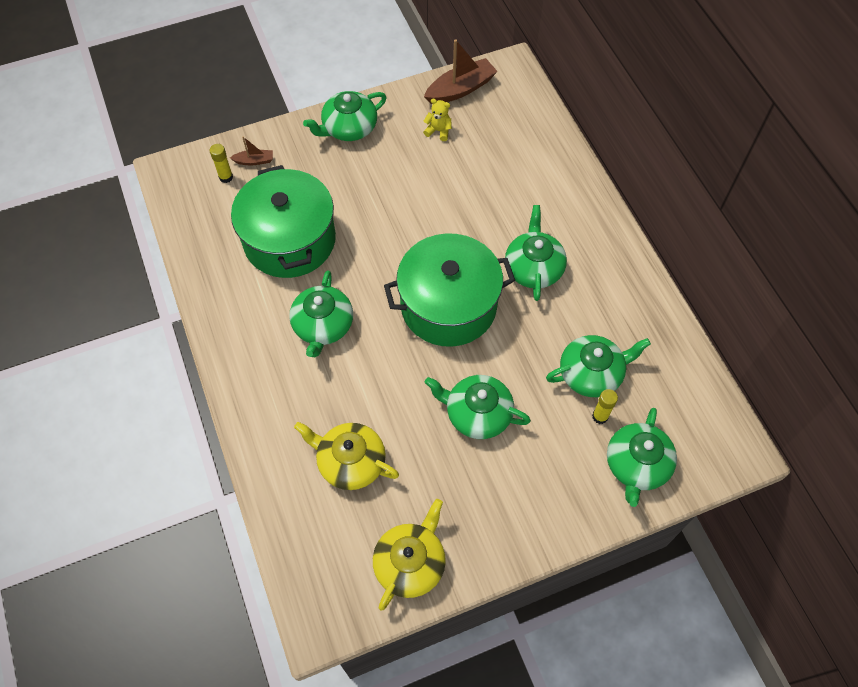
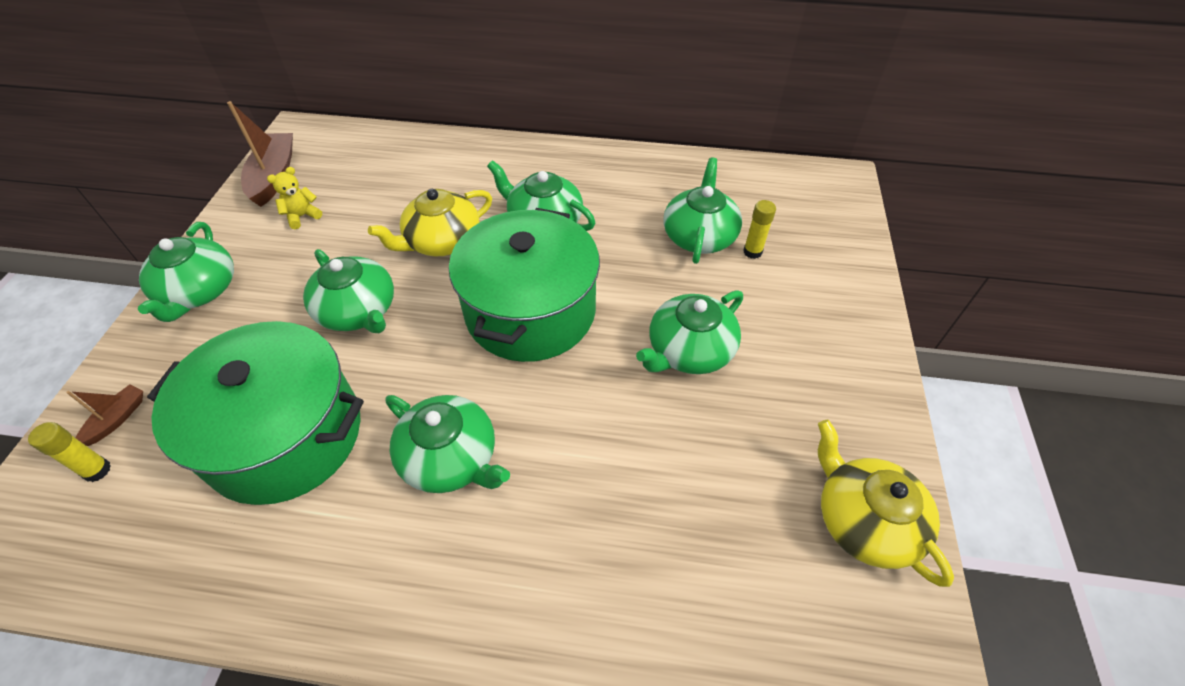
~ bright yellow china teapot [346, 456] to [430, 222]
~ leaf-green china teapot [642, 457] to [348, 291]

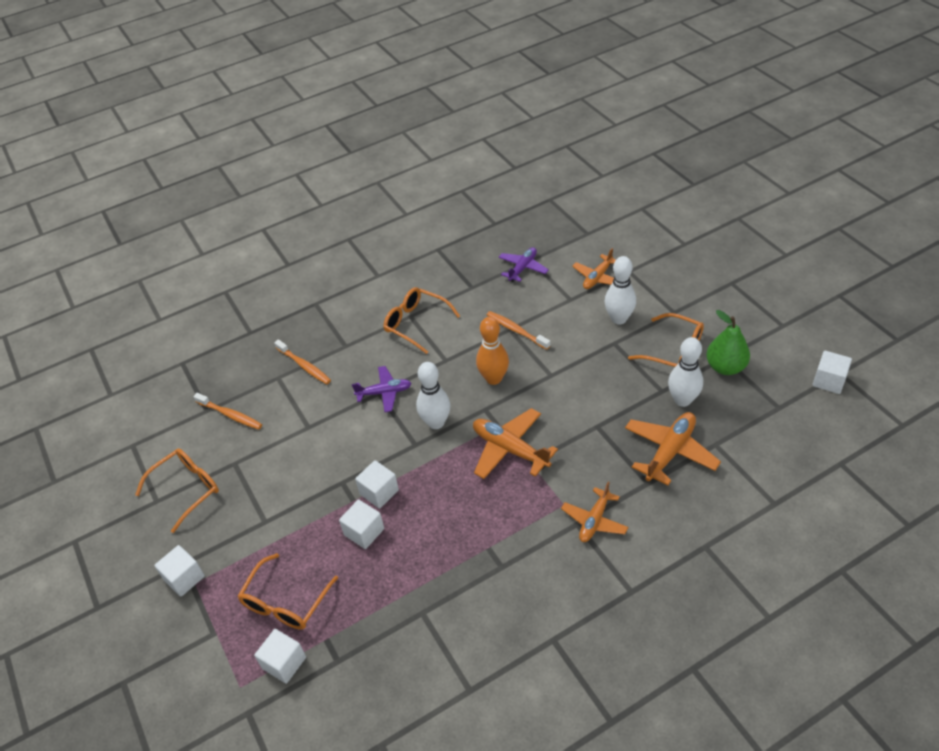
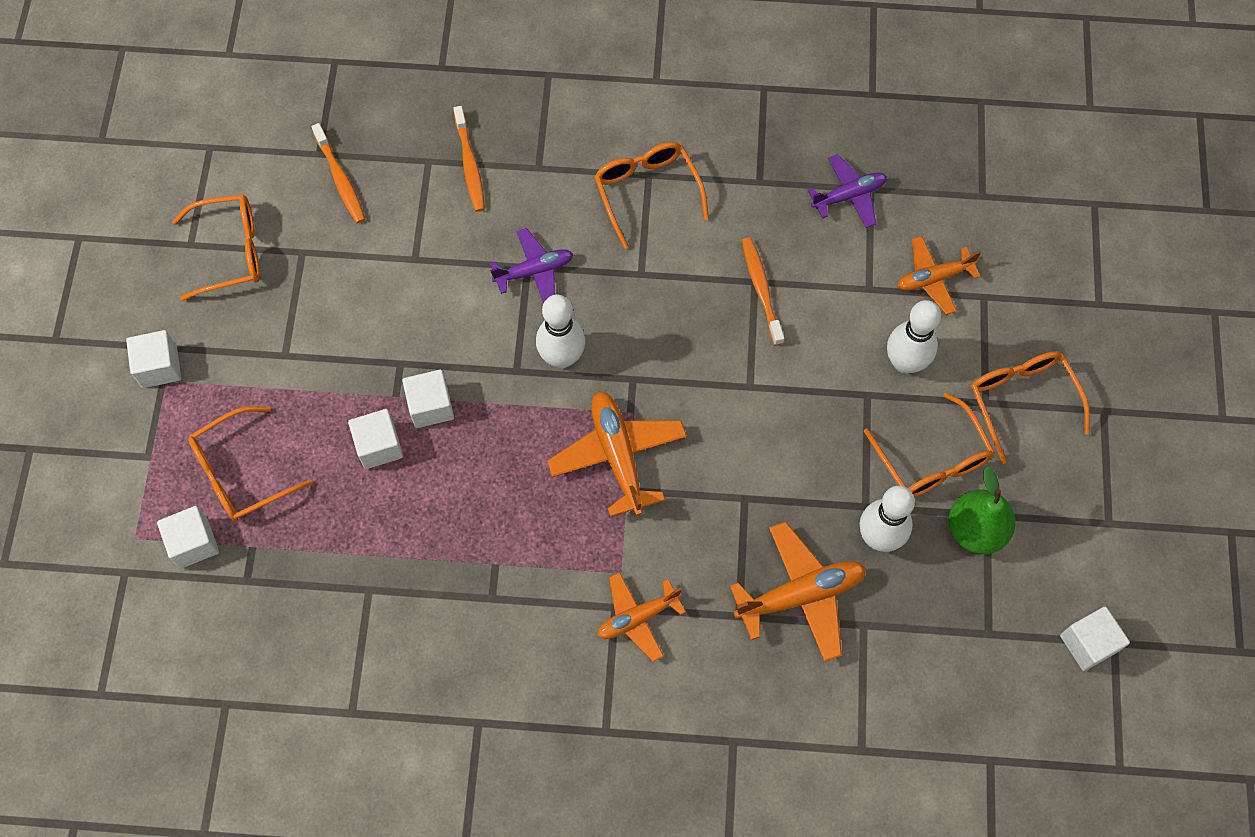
- orange-coloured skittle [492, 351]
+ orange-coloured spectacles [1030, 407]
~ royal purple aeroplane [382, 389] = [531, 265] 45 degrees counterclockwise

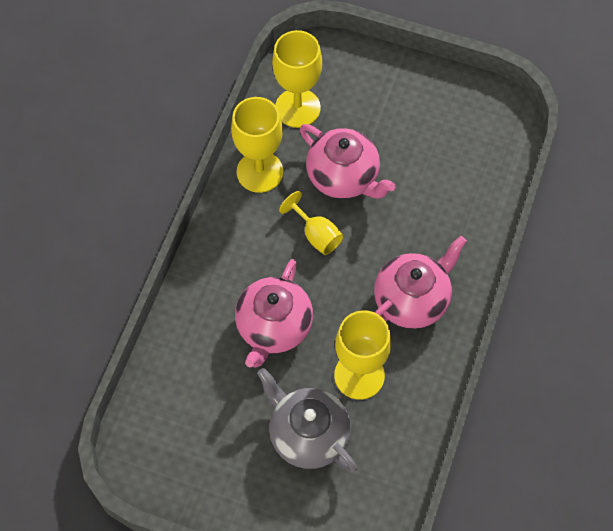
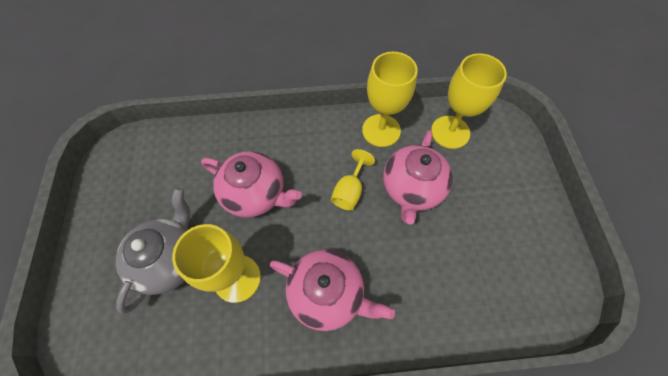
~ pink china teapot [274, 313] = [251, 184] 150 degrees counterclockwise

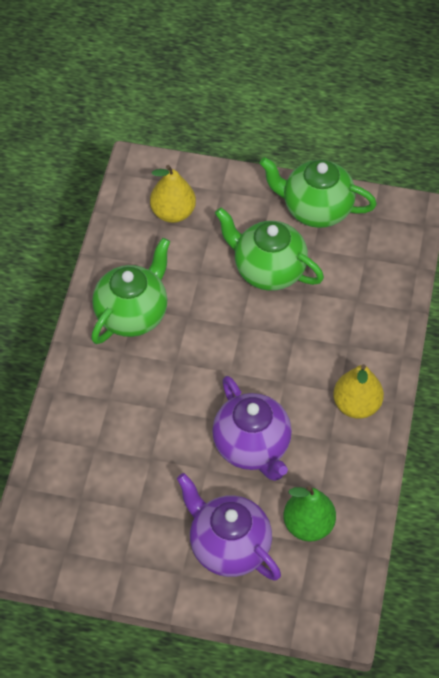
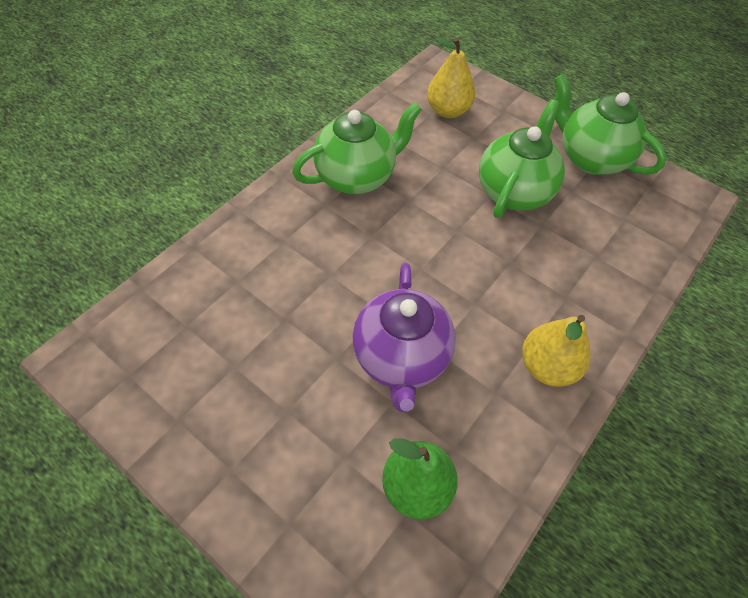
- royal purple china teapot [229, 527]
~ leaf-green china teapot [269, 249] = [522, 158] 60 degrees clockwise

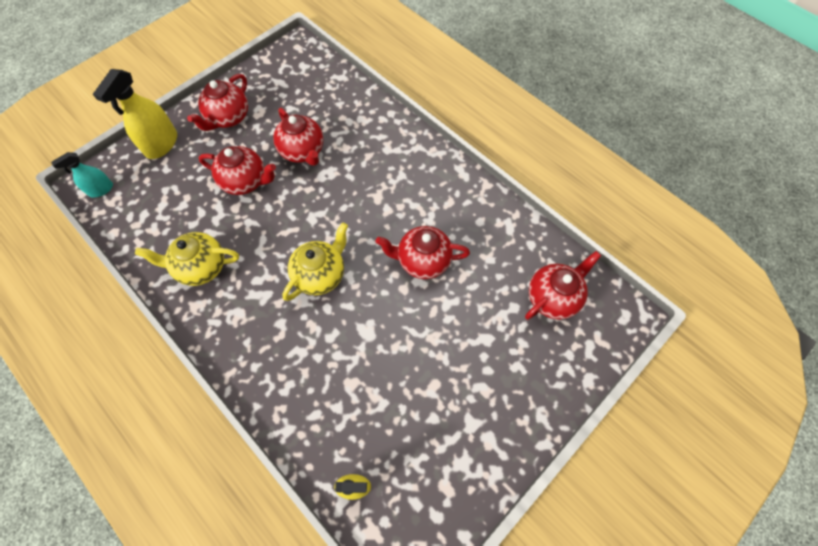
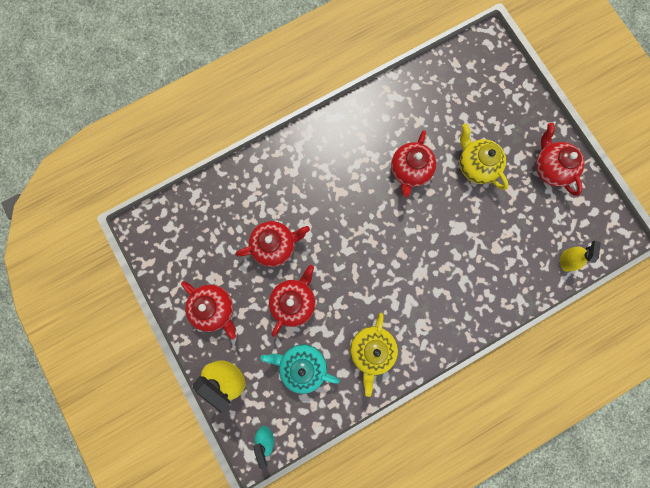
+ teal china teapot [300, 369]
~ bright yellow china teapot [315, 262] to [484, 156]
~ scarlet china teapot [563, 285] to [560, 159]

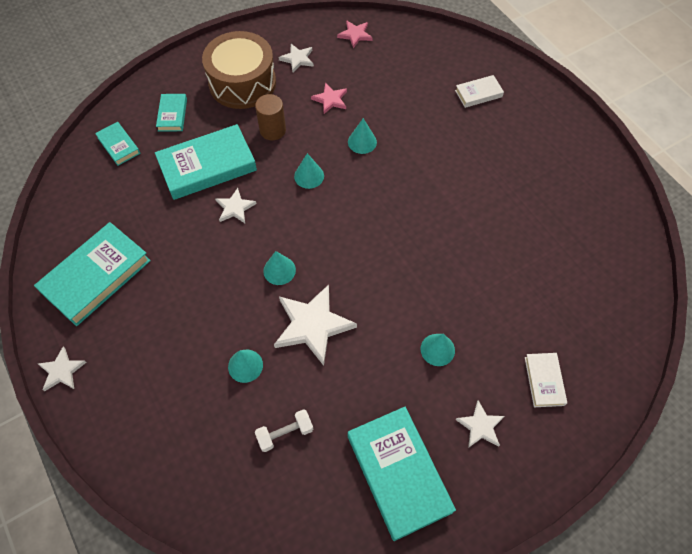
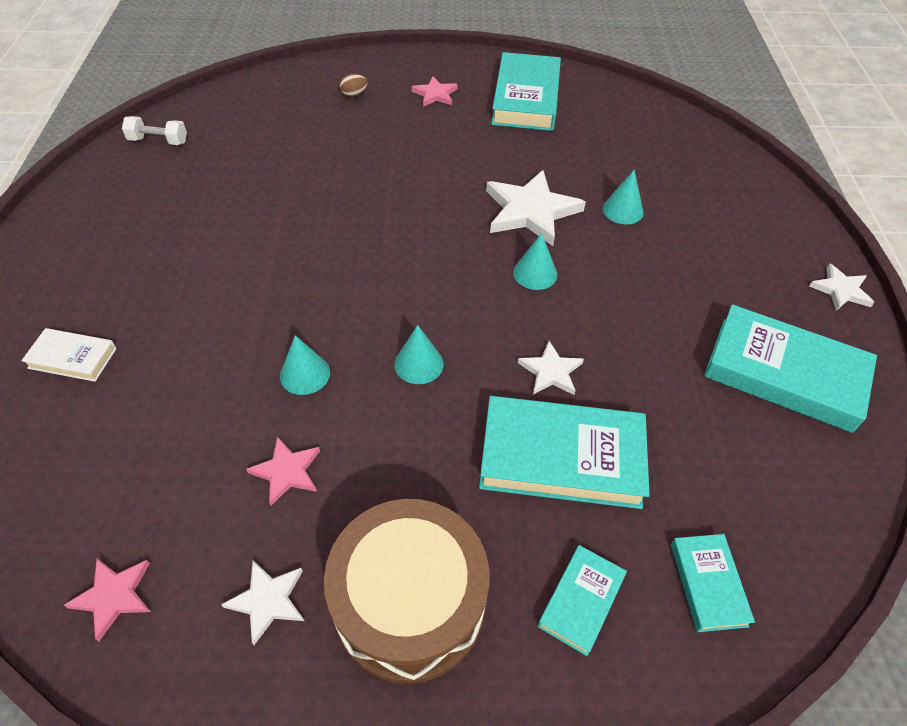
- dark brown cylinder shape [270, 117]
- teal solid cone [438, 350]
~ snow-white hand weight [284, 430] to [154, 130]
~ snow-white book [546, 380] to dark brown egg shape [353, 85]
~ snow-white star shape [480, 424] to pink star shape [434, 92]
~ teal book [92, 274] = [790, 368] 45 degrees clockwise

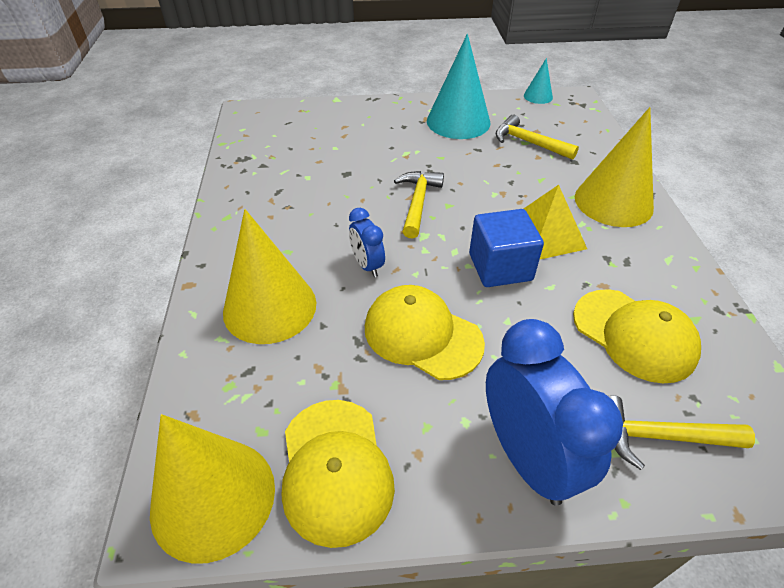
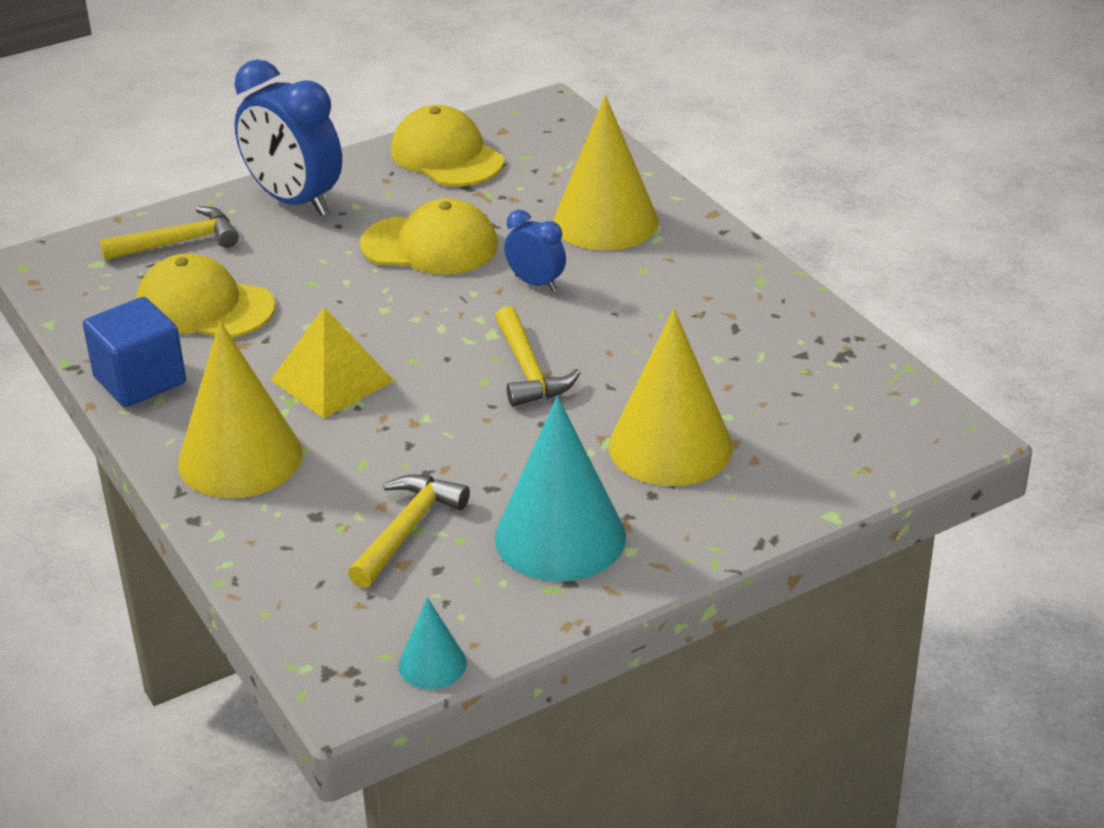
~ bright yellow solid cone [212, 489] to [671, 397]
~ royal blue block [506, 248] to [134, 352]
~ bright yellow hammer [537, 137] = [409, 531] 75 degrees counterclockwise

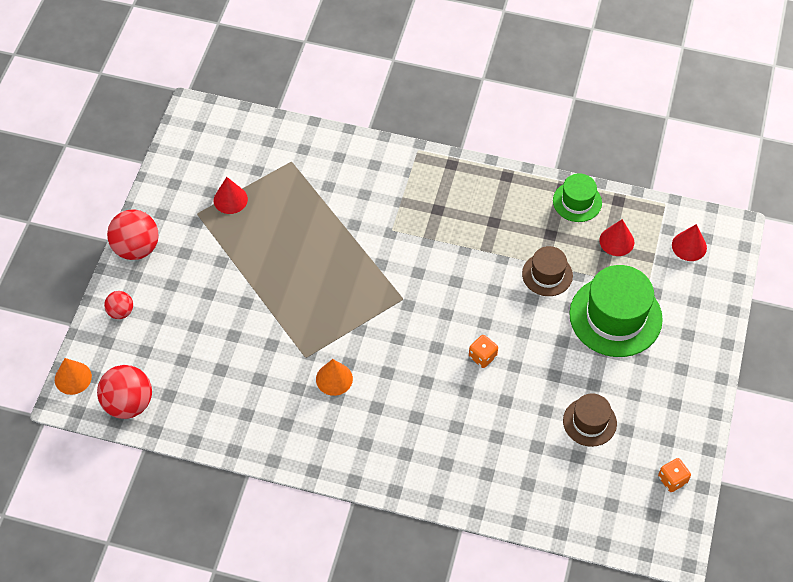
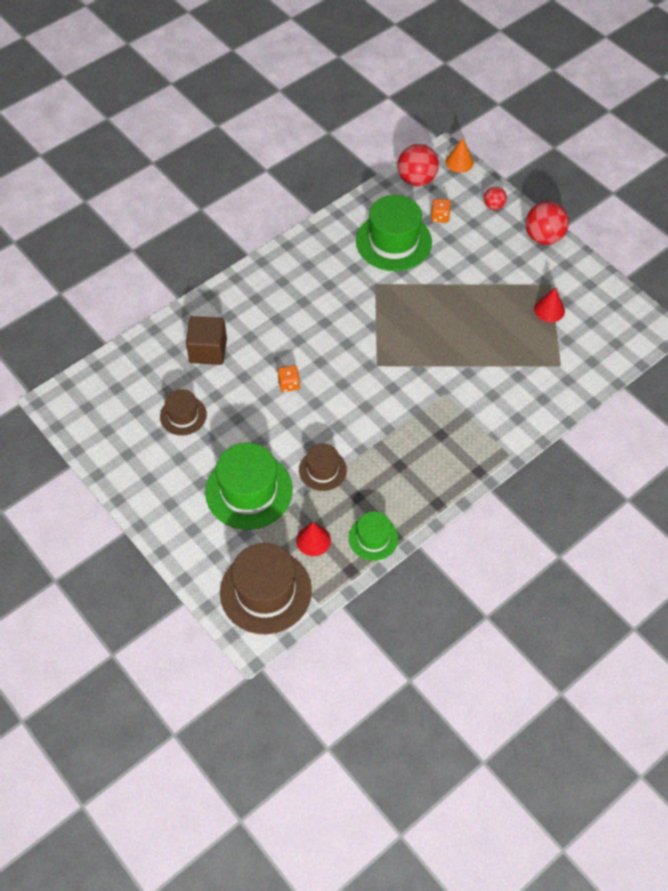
- orange-coloured solid cone [334, 377]
+ dark brown block [206, 340]
+ leaf-green hat [394, 233]
~ orange-coloured game die [674, 475] to [441, 211]
~ scarlet solid cone [689, 242] to dark brown hat [266, 588]

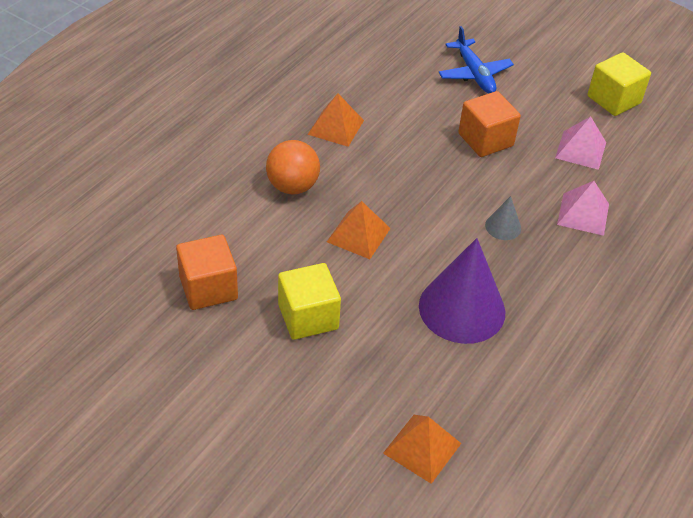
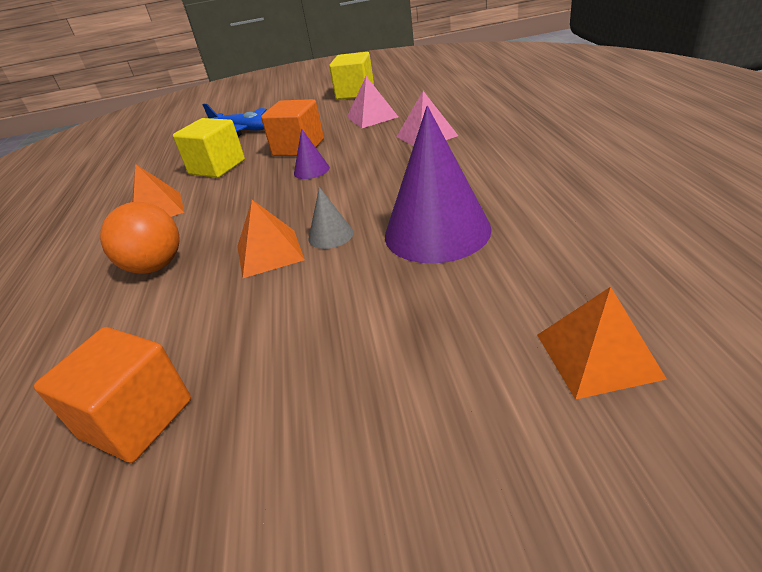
+ royal purple solid cone [312, 154]
~ bright yellow block [309, 301] to [209, 148]
~ grey solid cone [503, 218] to [331, 218]

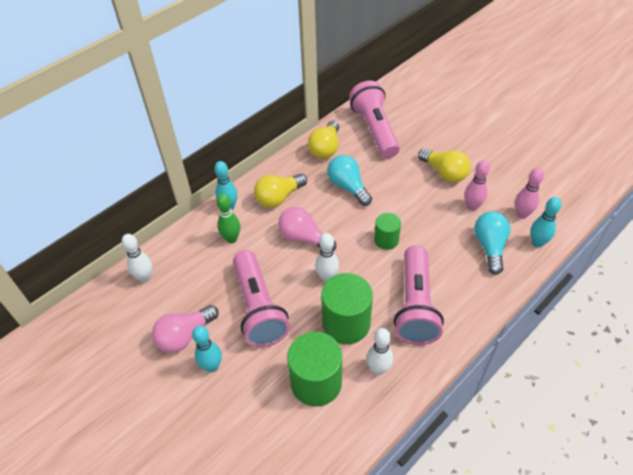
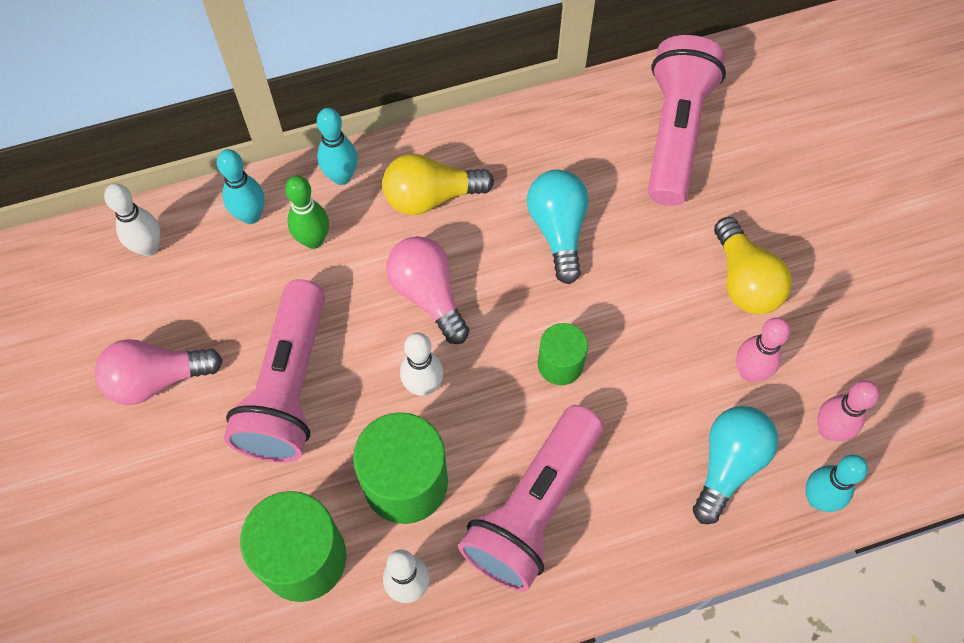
- bright yellow lightbulb [323, 140]
~ teal skittle [207, 349] to [241, 186]

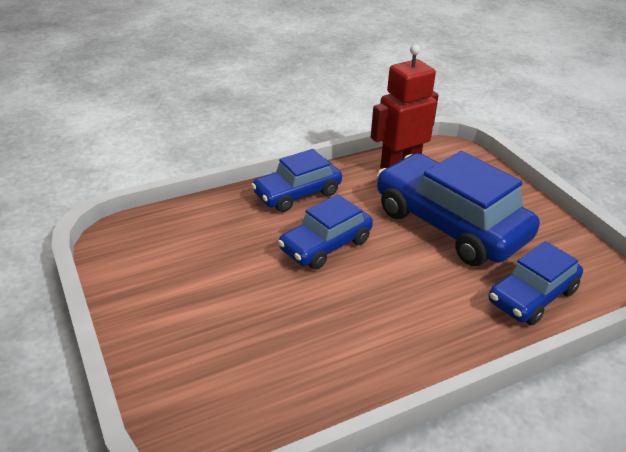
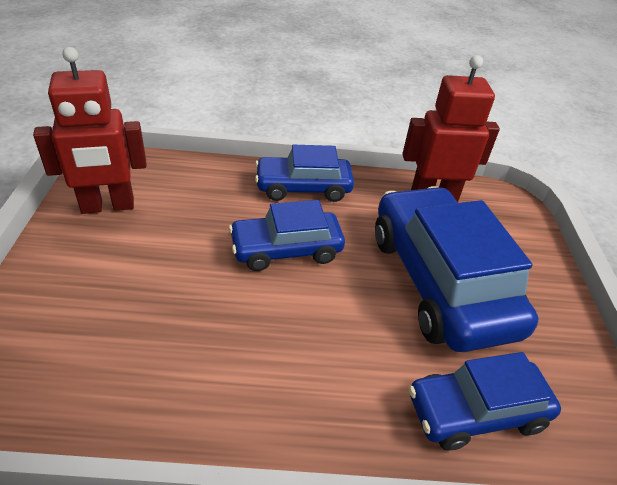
+ scarlet robot figure [90, 130]

